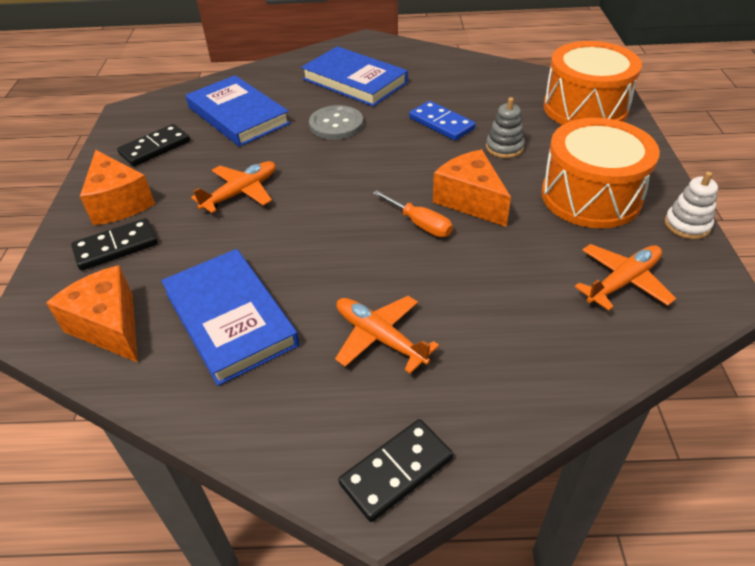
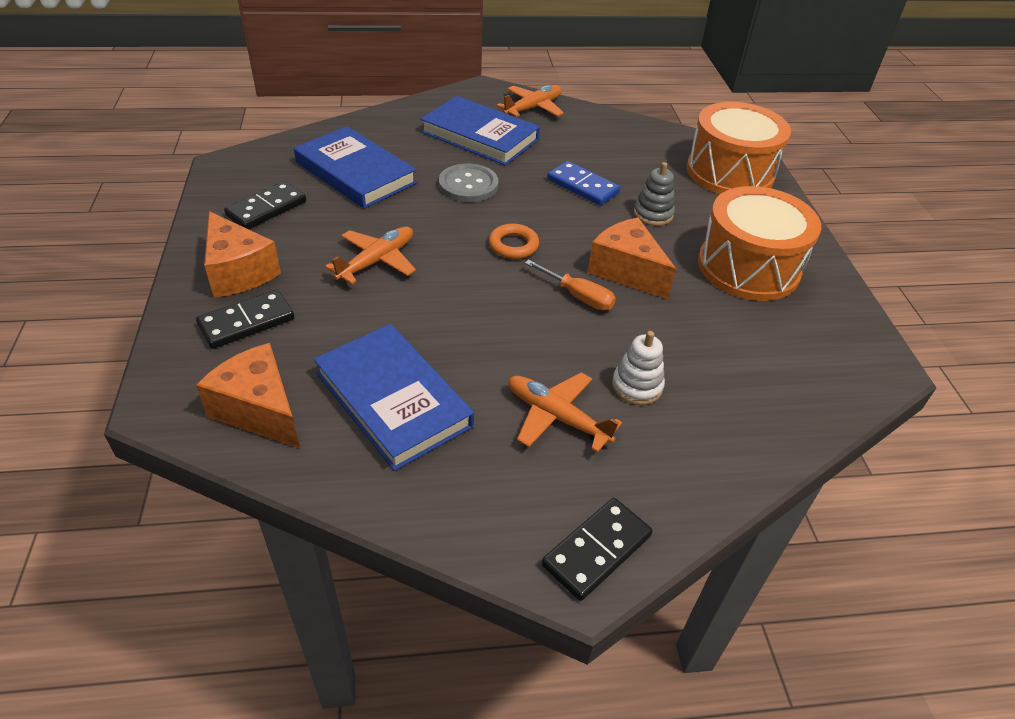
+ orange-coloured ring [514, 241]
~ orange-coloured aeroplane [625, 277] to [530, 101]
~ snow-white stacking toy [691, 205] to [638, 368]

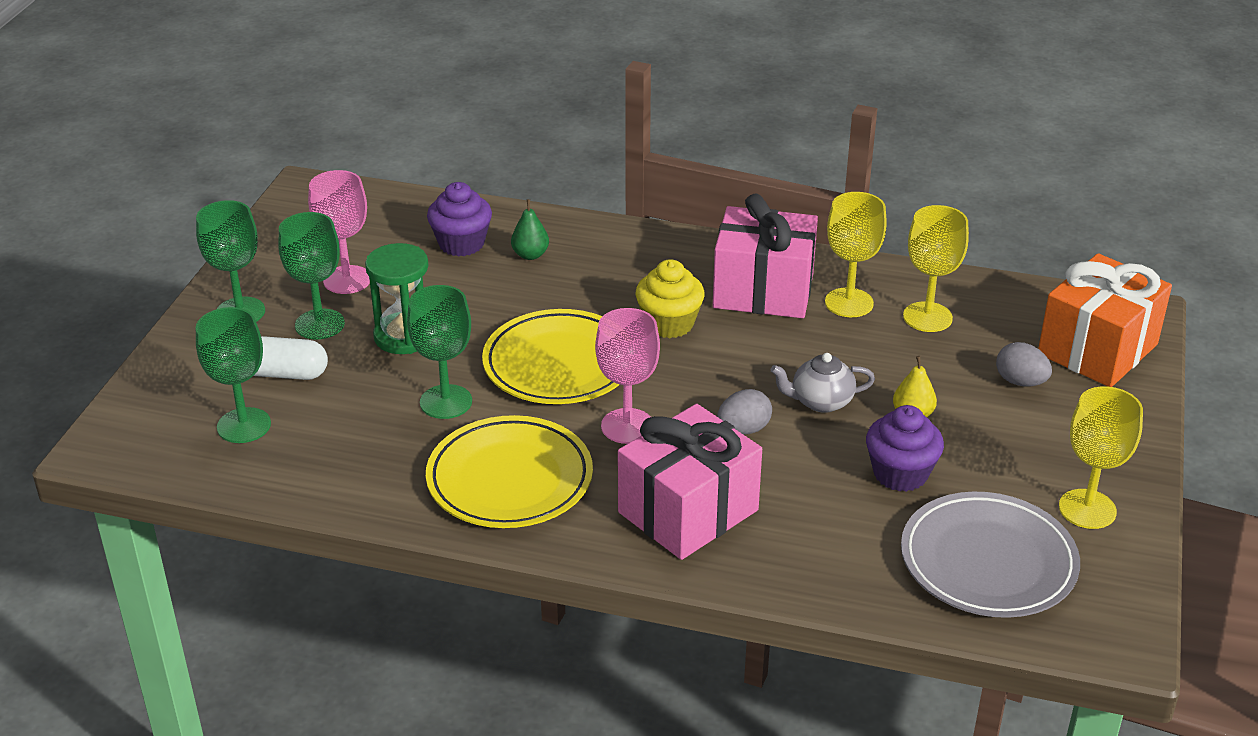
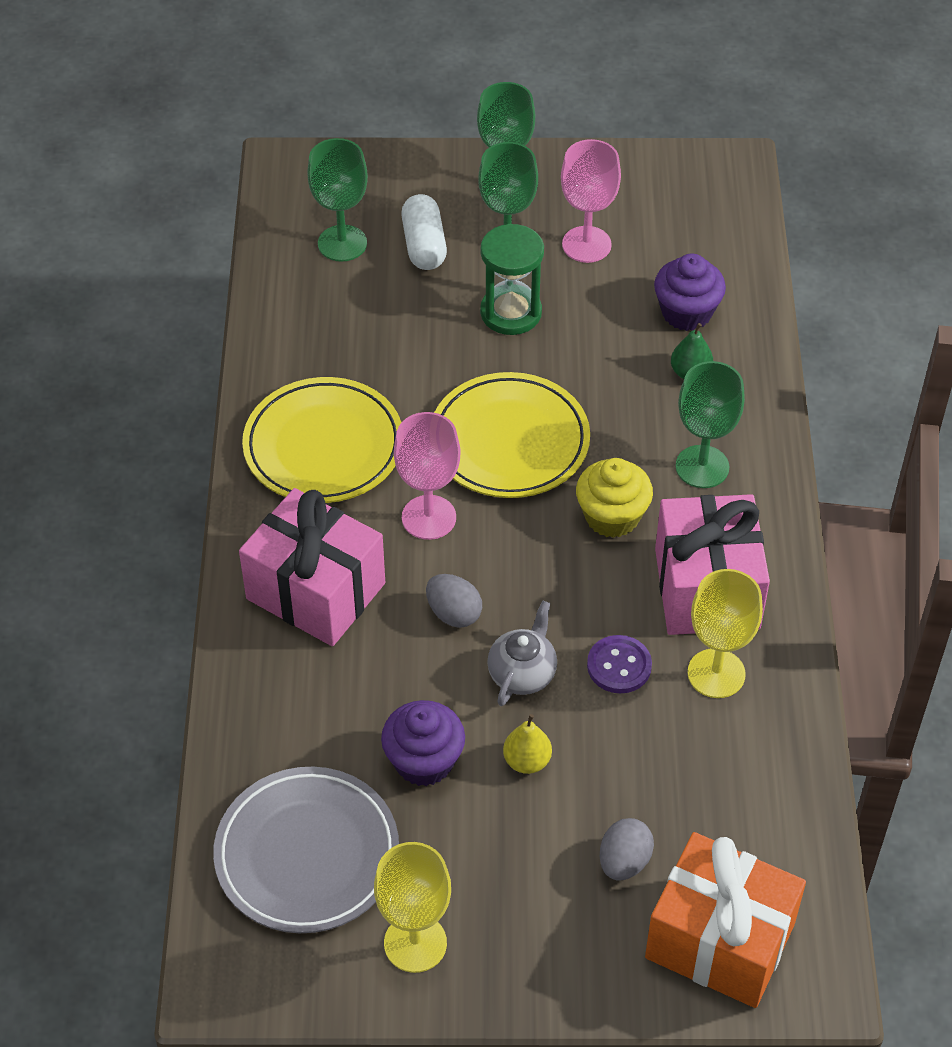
- bright yellow wine glass [936, 268]
+ royal purple button [619, 664]
~ leaf-green wine glass [439, 352] to [710, 424]
~ grey china teapot [823, 383] = [522, 653] 45 degrees clockwise

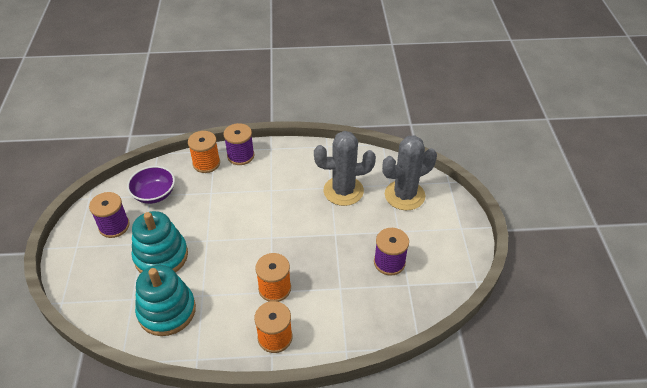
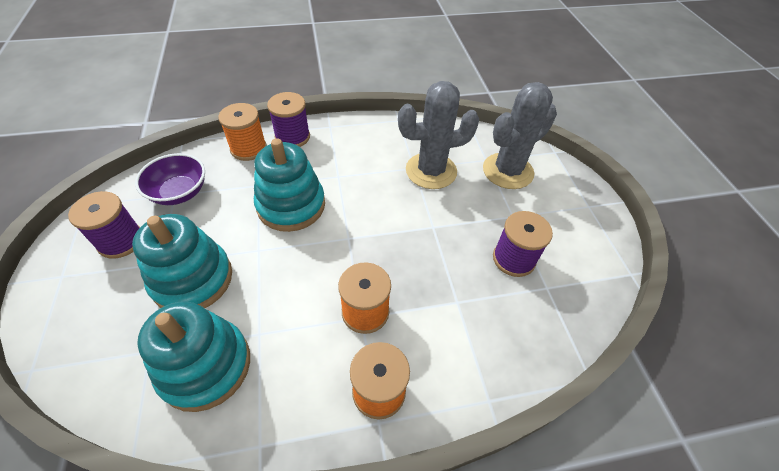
+ teal stacking toy [289, 185]

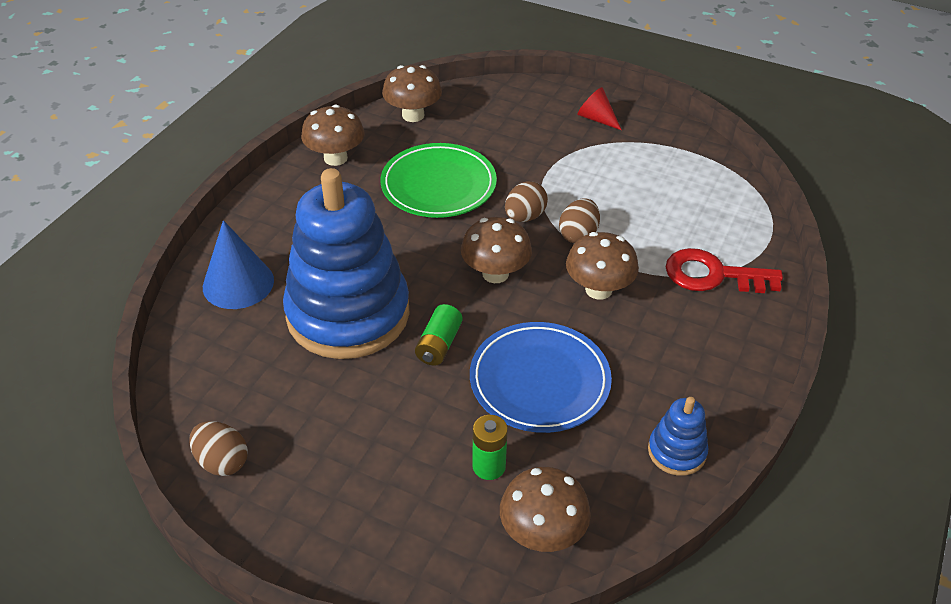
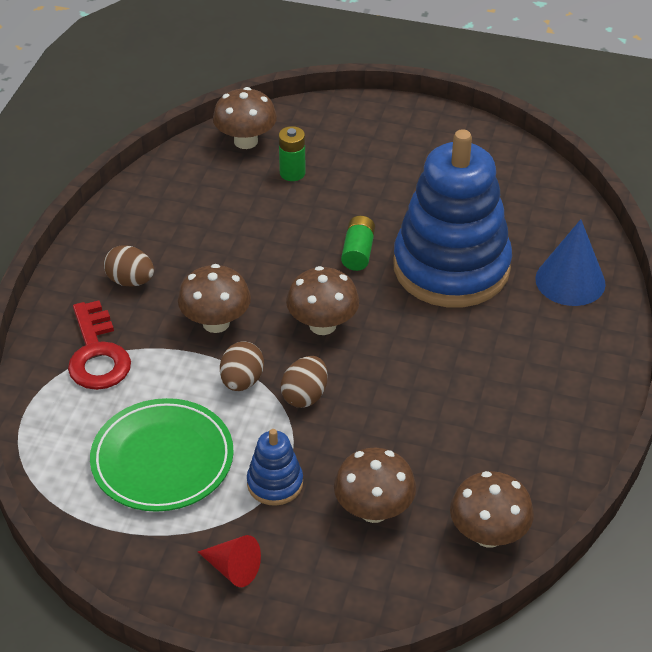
- royal blue flat dish [541, 377]
~ dark brown egg shape [218, 448] to [129, 266]
~ dark brown toadstool [333, 135] to [375, 485]
~ leaf-green flat dish [439, 180] to [162, 455]
~ royal blue stacking toy [678, 436] to [275, 467]
~ scarlet key [724, 270] = [99, 345] 75 degrees clockwise

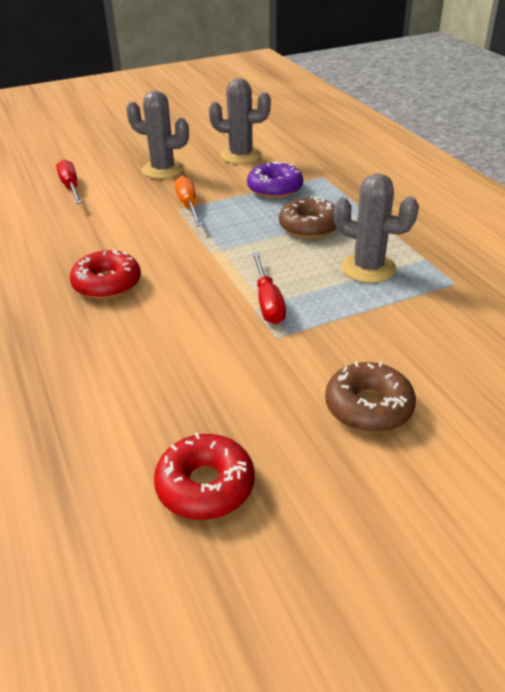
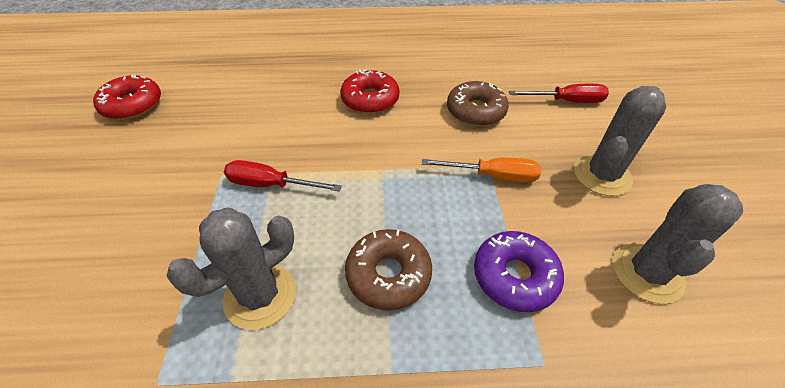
~ dark brown doughnut [370, 396] to [478, 103]

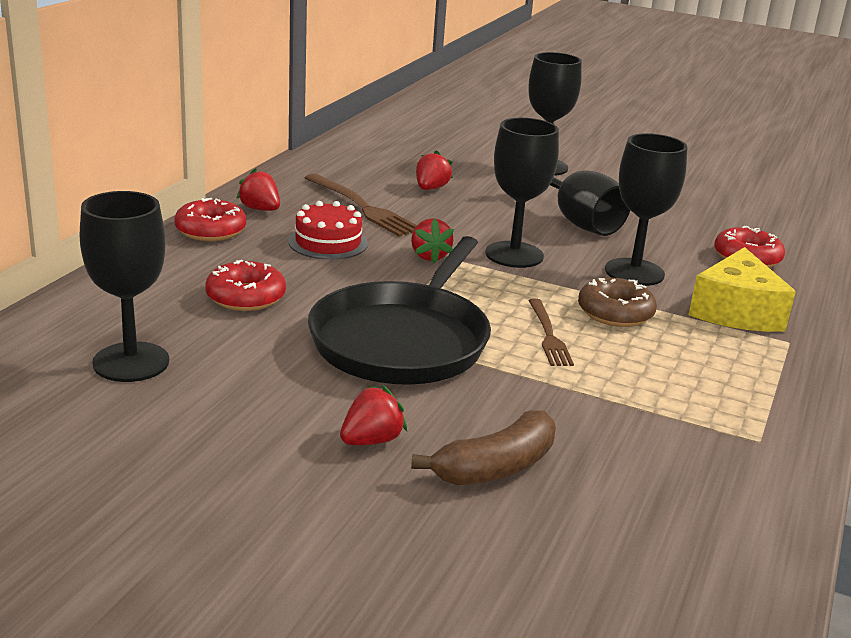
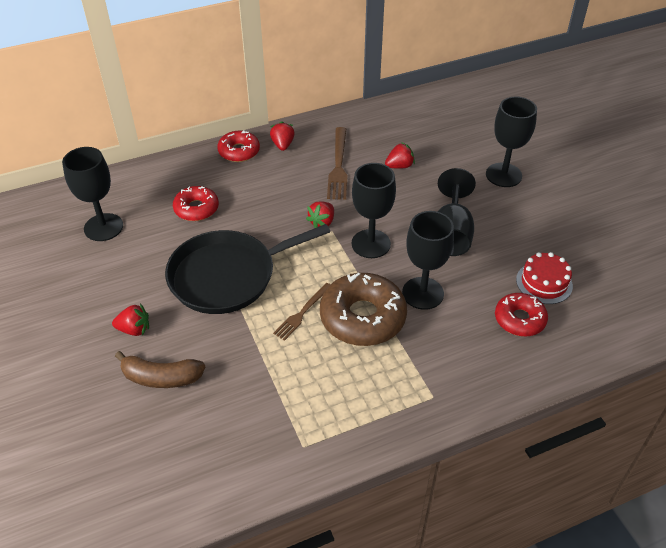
- bright yellow cheese [742, 289]
~ scarlet cake [328, 230] to [544, 278]
~ dark brown doughnut [617, 302] = [363, 309] x1.68

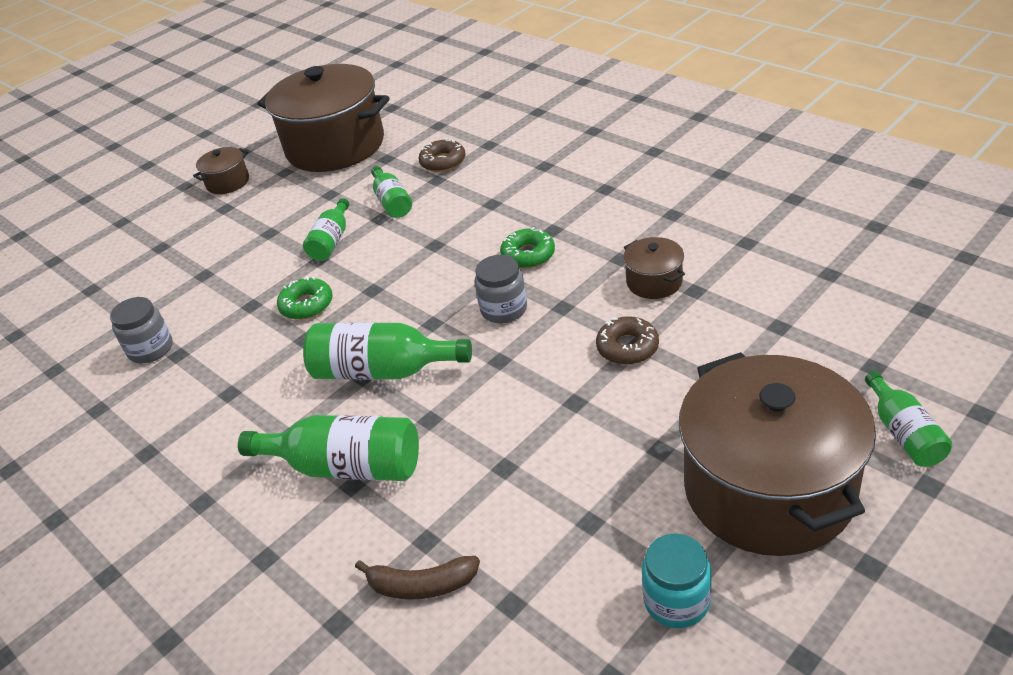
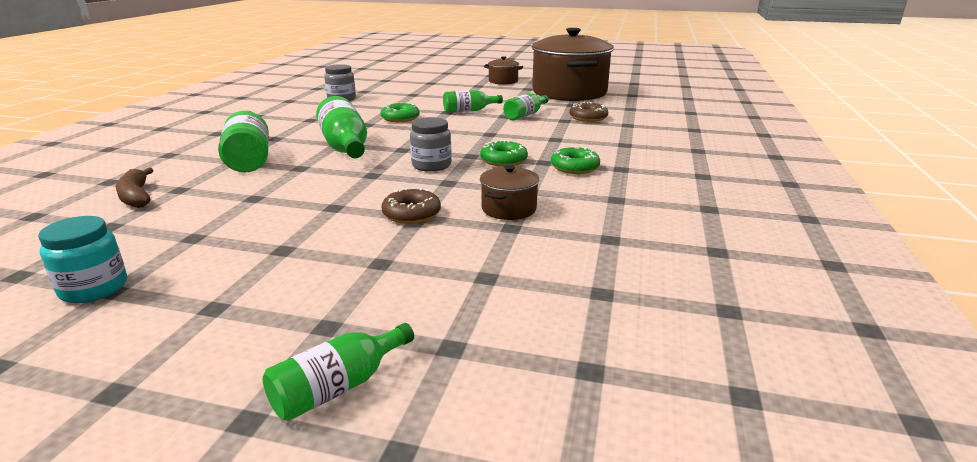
- dark brown stockpot [777, 454]
+ leaf-green doughnut [575, 160]

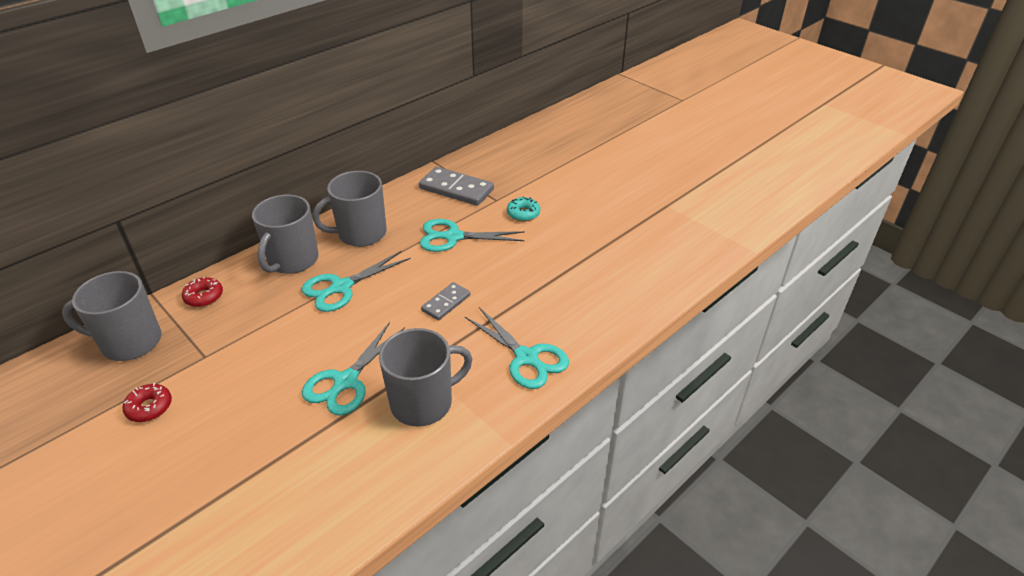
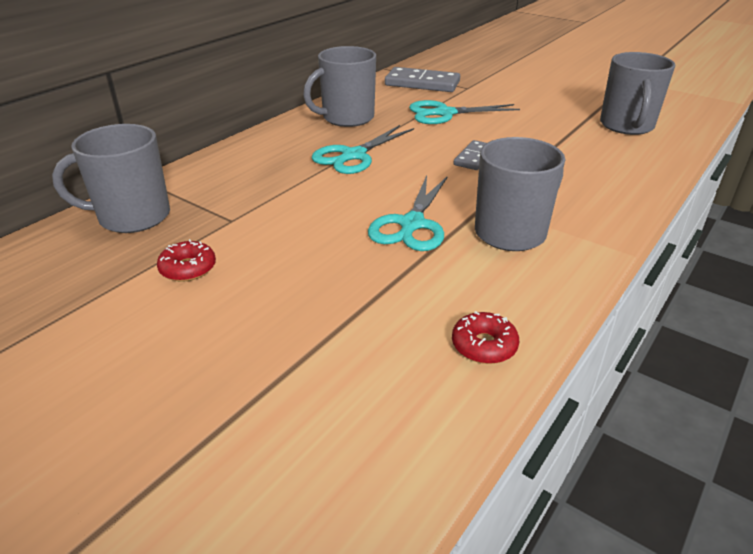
- teal scissors [517, 348]
- teal doughnut [523, 209]
~ scarlet doughnut [202, 292] to [485, 337]
~ grey coffee mug [285, 234] to [638, 93]

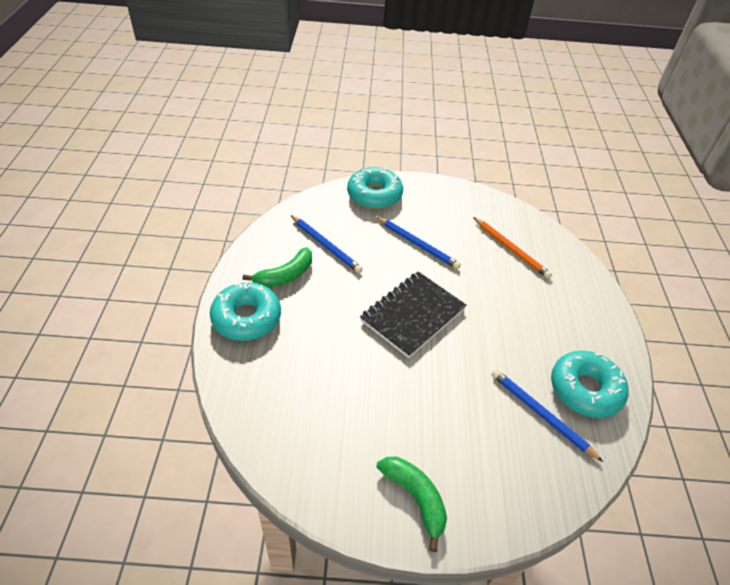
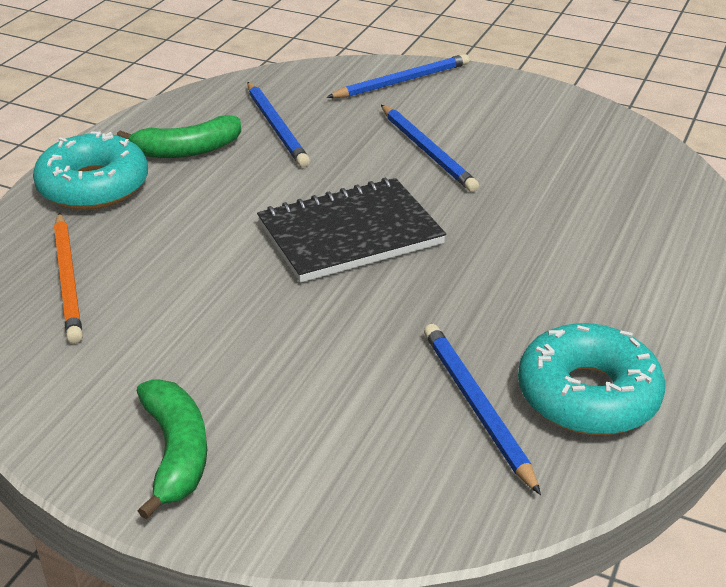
~ orange-coloured lead pencil [512, 248] to [68, 278]
~ teal doughnut [375, 188] to royal blue lead pencil [397, 76]

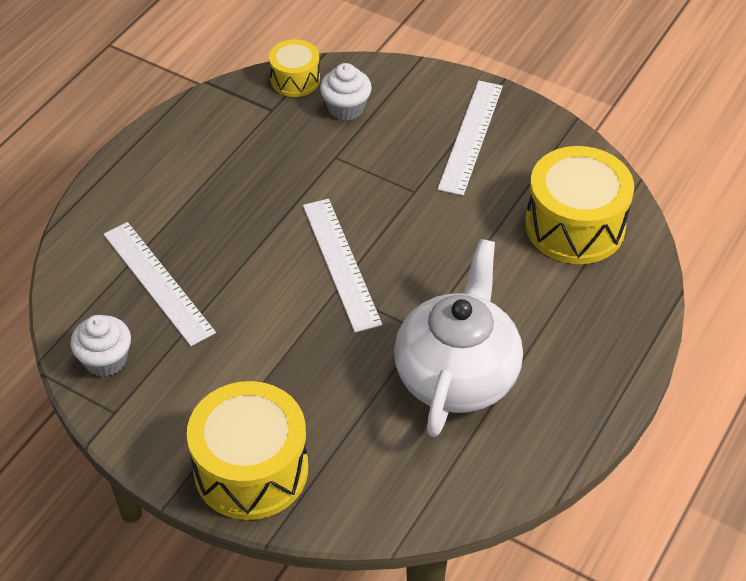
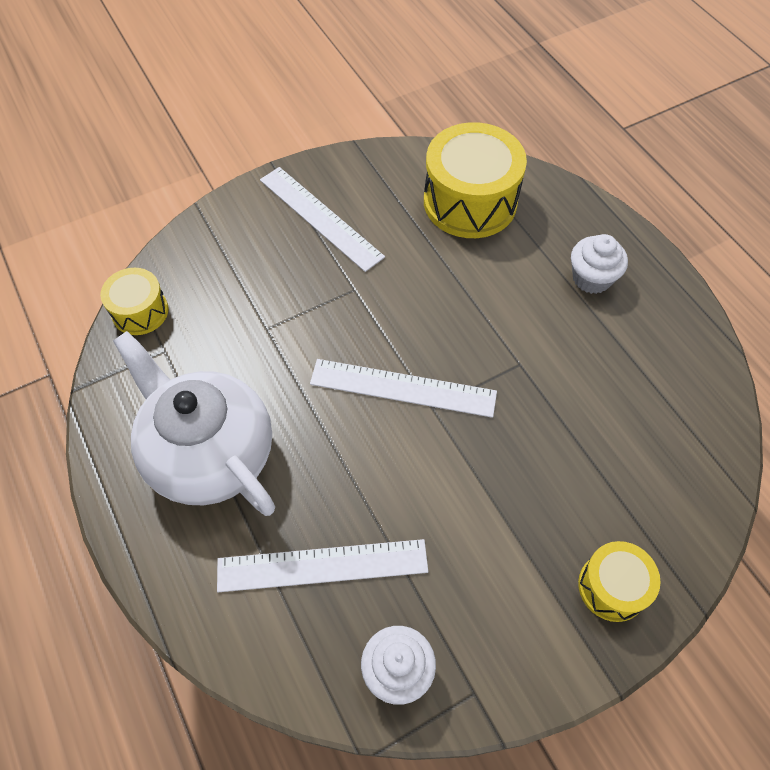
~ snow-white fairy cake [346, 92] to [599, 264]
~ snow-white china teapot [458, 338] to [194, 423]
~ bright yellow snare drum [247, 450] = [619, 581] x0.55

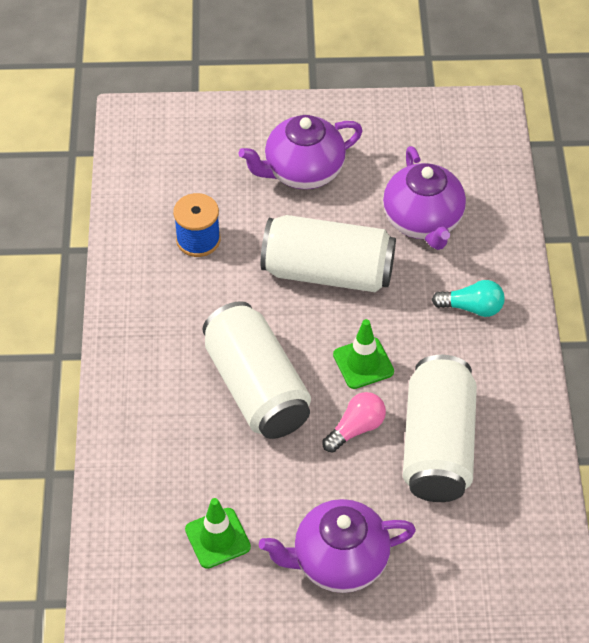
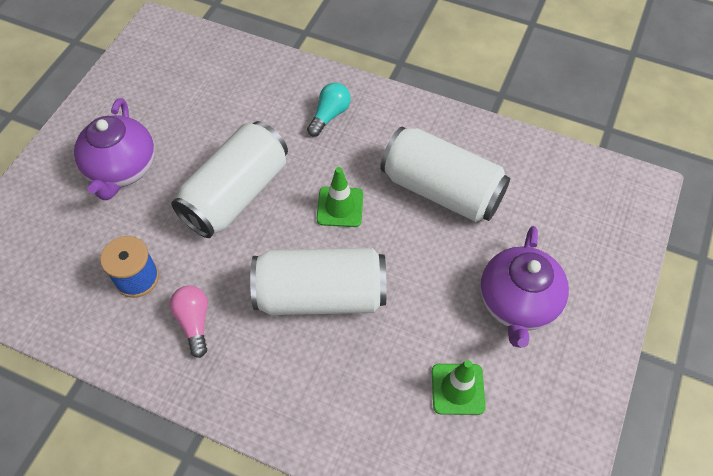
- royal purple china teapot [424, 198]
~ pink lightbulb [354, 422] to [189, 322]

